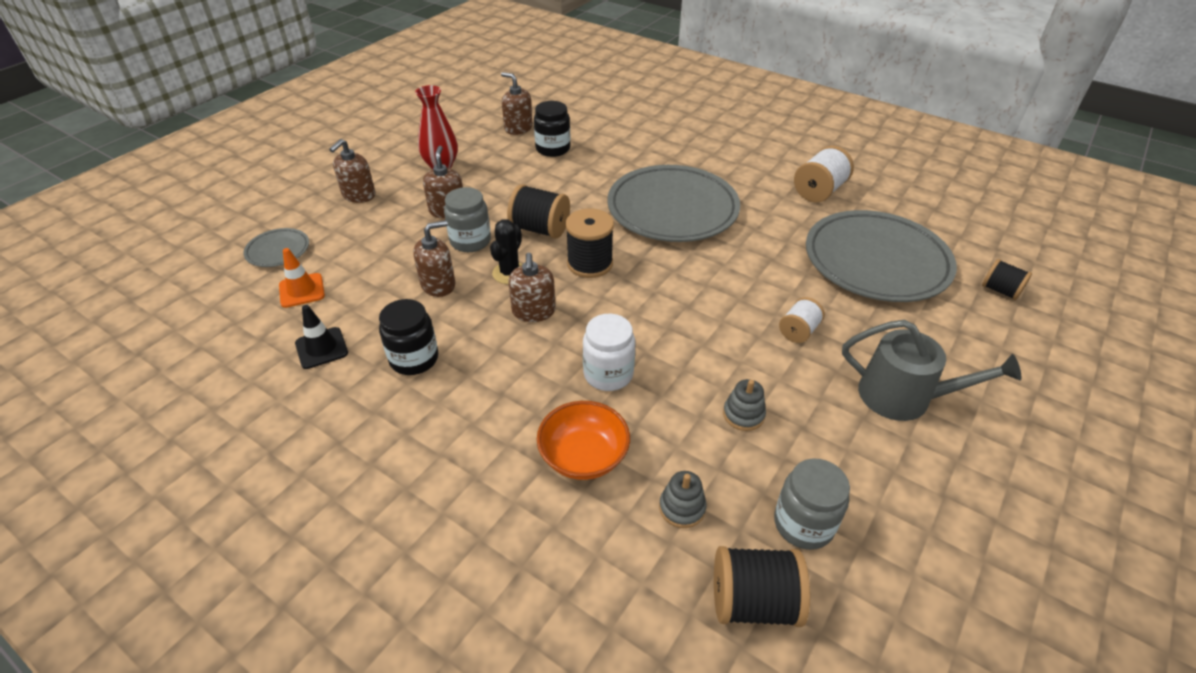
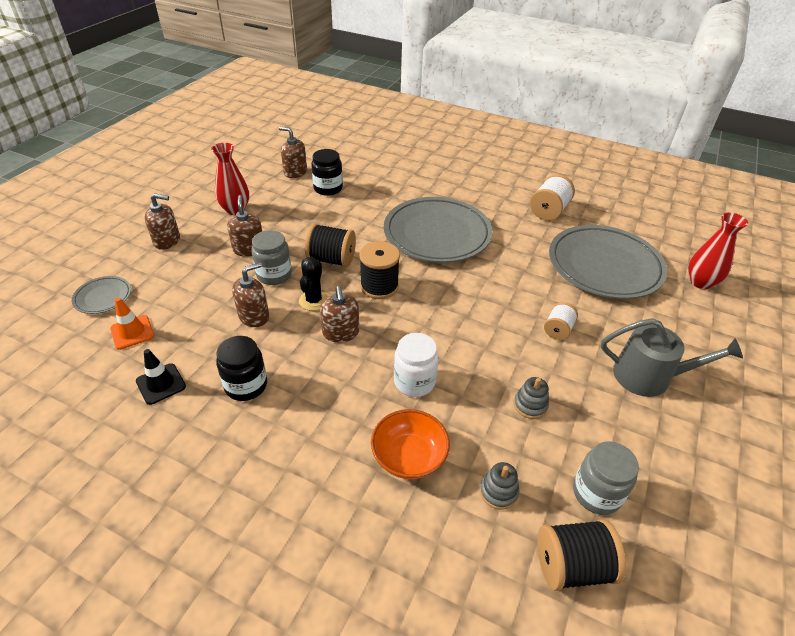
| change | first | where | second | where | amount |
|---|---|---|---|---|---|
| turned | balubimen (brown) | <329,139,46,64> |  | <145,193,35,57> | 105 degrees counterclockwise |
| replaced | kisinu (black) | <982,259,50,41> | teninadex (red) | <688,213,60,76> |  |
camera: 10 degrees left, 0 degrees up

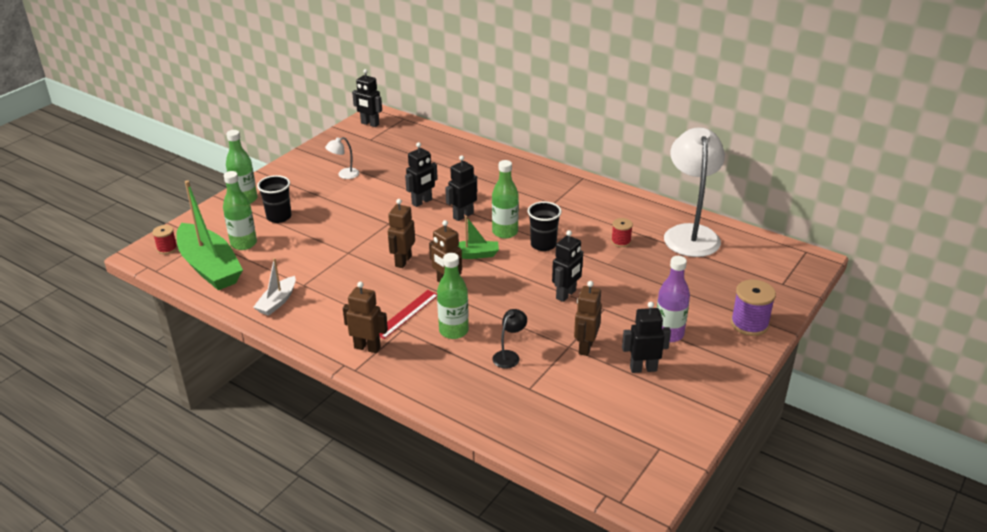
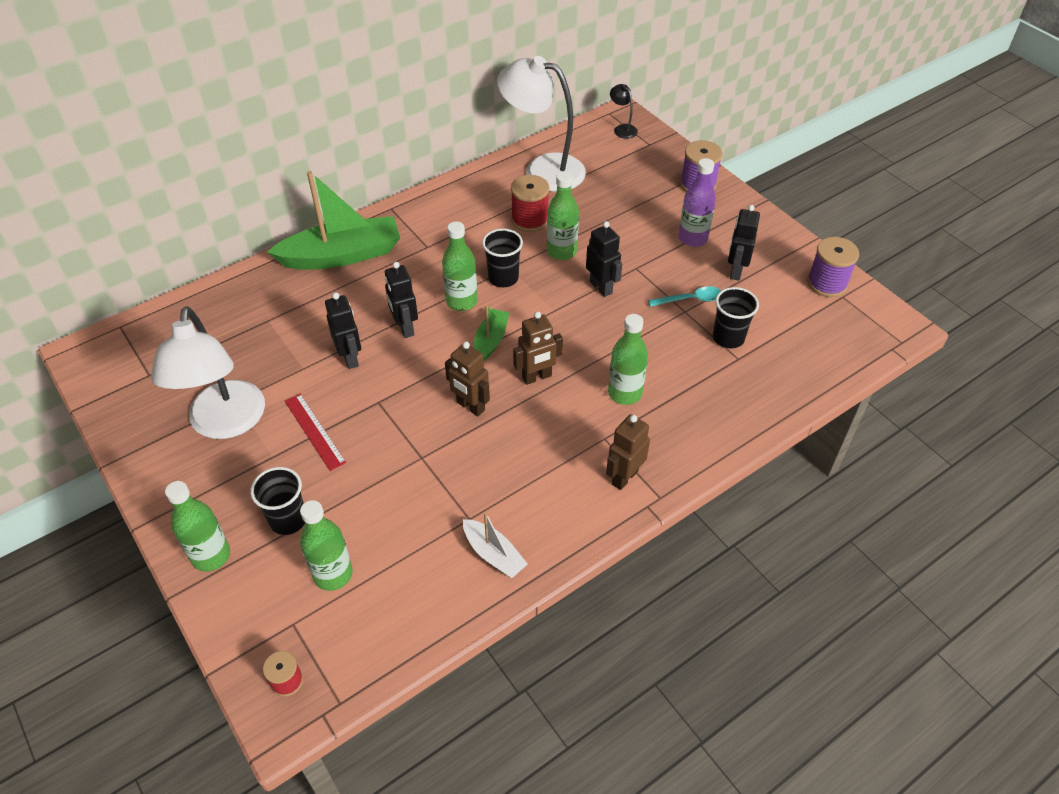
| change | first | where | second | where | amount |
|---|---|---|---|---|---|
| resized | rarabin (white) | <325,137,34,42> |  | <151,306,114,133> | x2.43 |
| moved | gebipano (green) | <176,180,67,110> |  | <267,171,133,98> |  |
| moved | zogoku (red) | <379,290,58,49> |  | <285,394,61,77> |  |
| resized | kisinu (red) | <611,218,22,29> |  | <511,175,38,57> | x1.69 |
| added |  |  | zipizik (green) | <547,172,32,88> |  |
| moved | rarabin (black) | <492,309,35,60> |  | <610,84,28,55> |  |
| replaced | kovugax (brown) | <574,281,28,75> | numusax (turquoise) | <648,286,73,21> |  |
| added |  |  | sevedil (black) | <713,287,46,61> |  |
| added |  |  | kisinu (purple) | <807,237,52,60> |  |
| removed | kovugax (black) | <352,69,30,58> |  |  |  |
camera: 70 degrees left, 15 degrees up

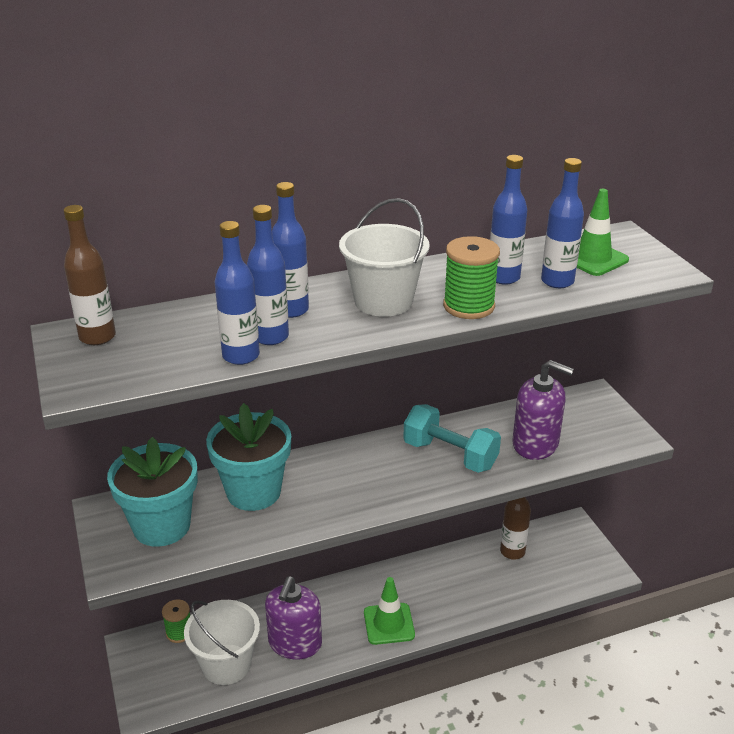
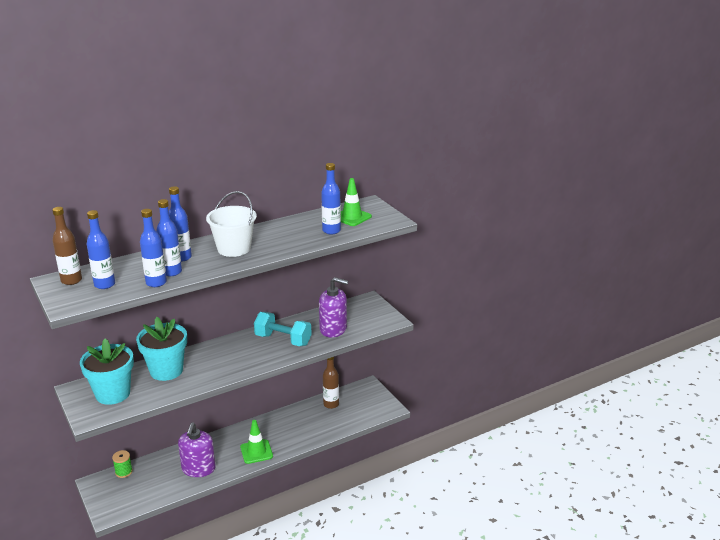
| change | first | where | second | where | amount |
|---|---|---|---|---|---|
| moved | zipizik (blue) | <490,155,37,130> |  | <87,210,28,79> |  |
| removed | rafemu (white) | <184,600,76,85> |  |  |  |
| removed | kisinu (green) | <443,236,57,83> |  |  |  |
camera: 10 degrees left, 5 degrees down

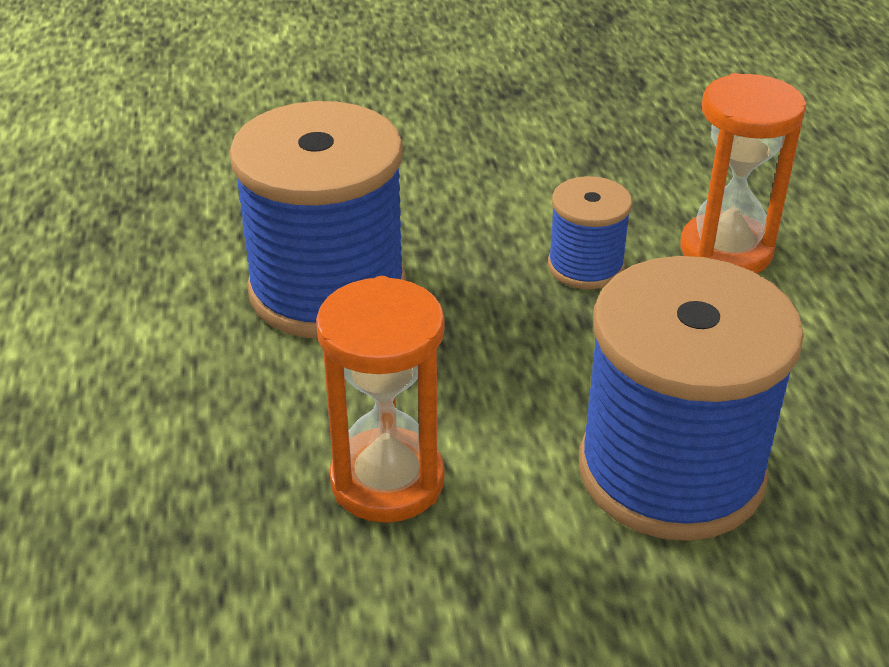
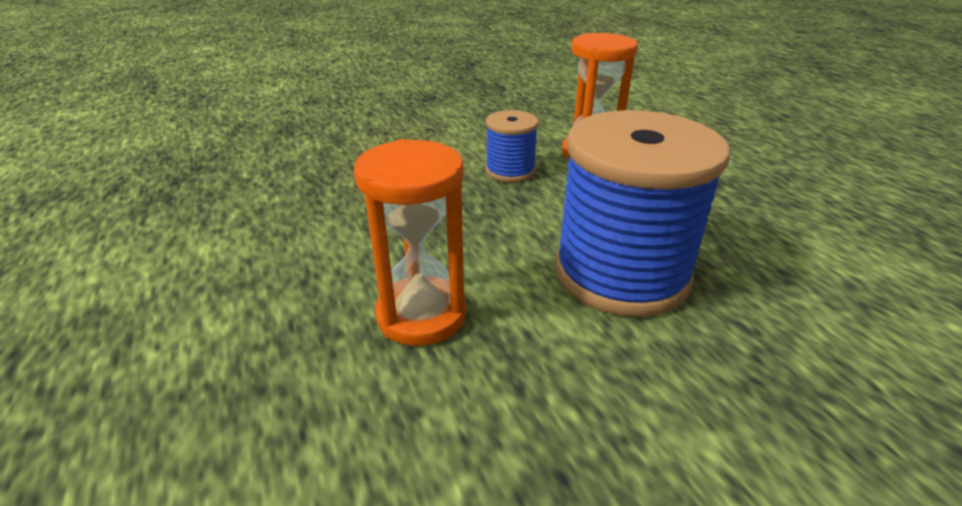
| change | first | where | second | where | amount |
|---|---|---|---|---|---|
| removed | kisinu (blue) | <230,101,176,237> |  |  |  |
camera: 15 degrees left, 5 degrees down

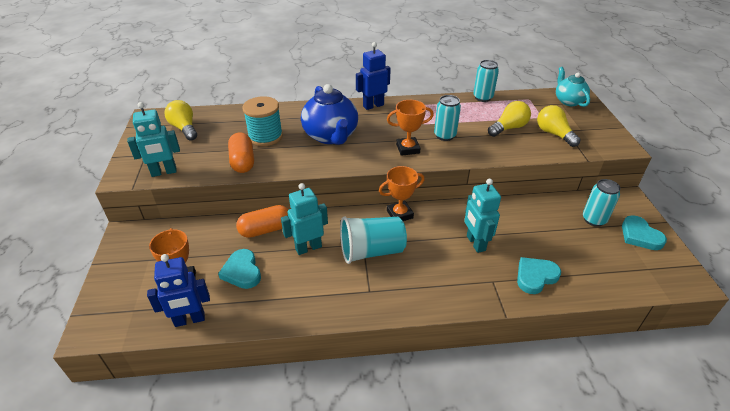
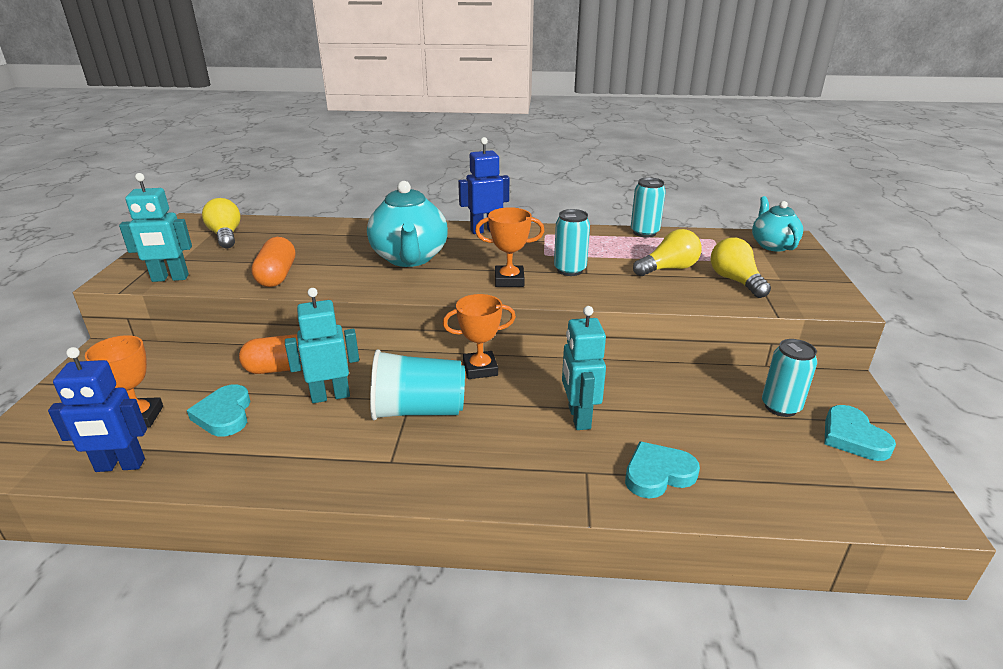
| change | first | where | second | where | amount |
|---|---|---|---|---|---|
| recoloured | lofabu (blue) | <301,84,57,61> | lofabu (turquoise) | <367,181,81,86> |  |
| removed | kisinu (turquoise) | <242,96,41,50> |  |  |  |
camera: 10 degrees right, 10 degrees down

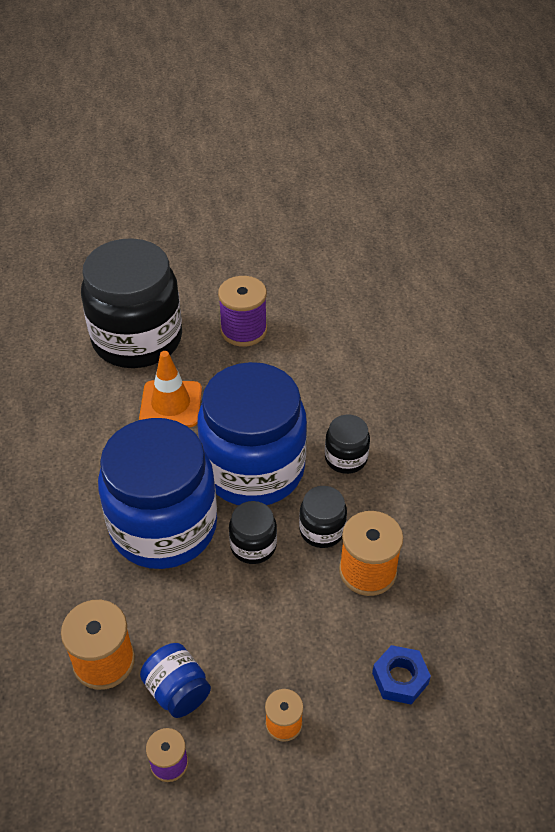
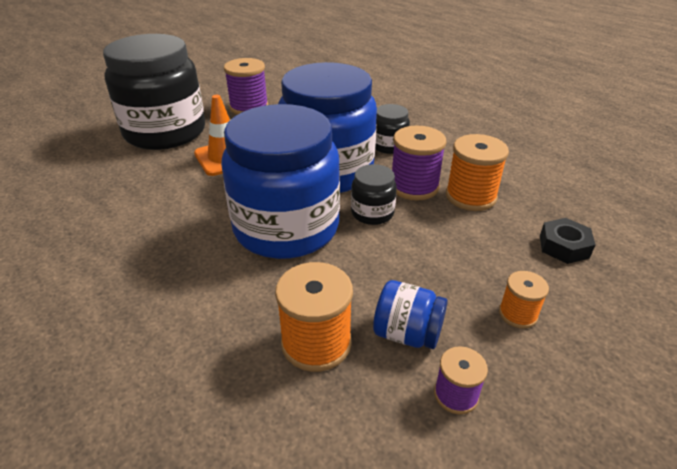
| change | first | where | second | where | amount |
|---|---|---|---|---|---|
| replaced | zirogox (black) | <299,486,48,62> | kisinu (purple) | <392,126,54,75> |  |
| recoloured | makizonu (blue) | <372,645,59,60> | makizonu (black) | <540,218,55,46> |  |
camera: 30 degrees left, 10 degrees down

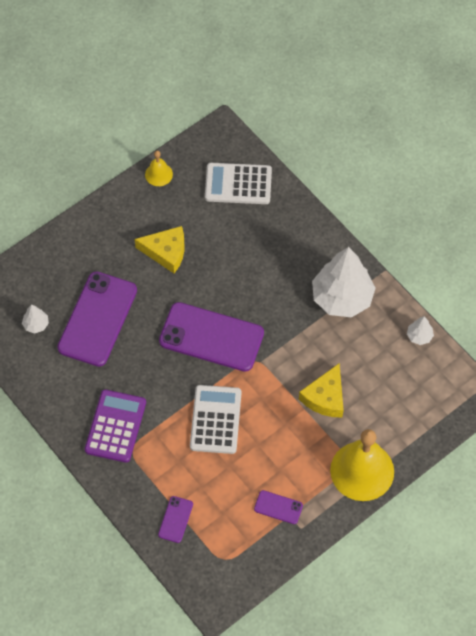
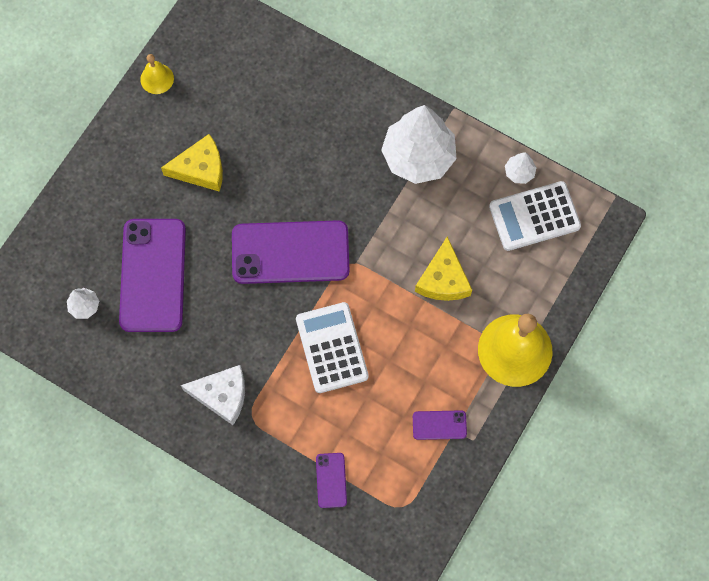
| change | first | where | second | where | amount |
|---|---|---|---|---|---|
| replaced | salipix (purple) | <85,390,61,73> | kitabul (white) | <181,365,64,60> |  |
| moved | salipix (white) | <205,163,67,41> |  | <489,181,92,70> |  |
camera: 20 degrees left, 10 degrees up

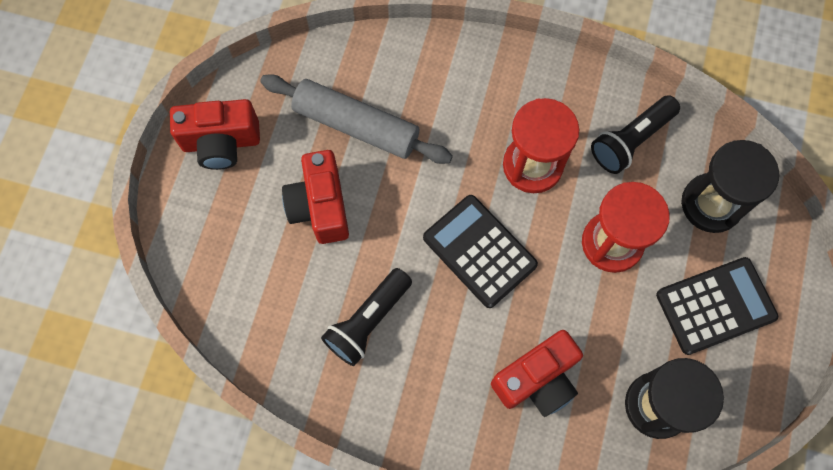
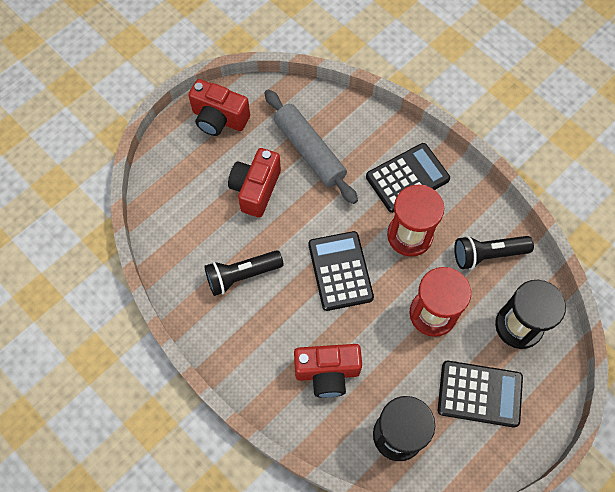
| change | first | where | second | where | amount |
|---|---|---|---|---|---|
| added |  |  | salipix (black) | <366,143,84,70> |  |
camera: 30 degrees right, 5 degrees down

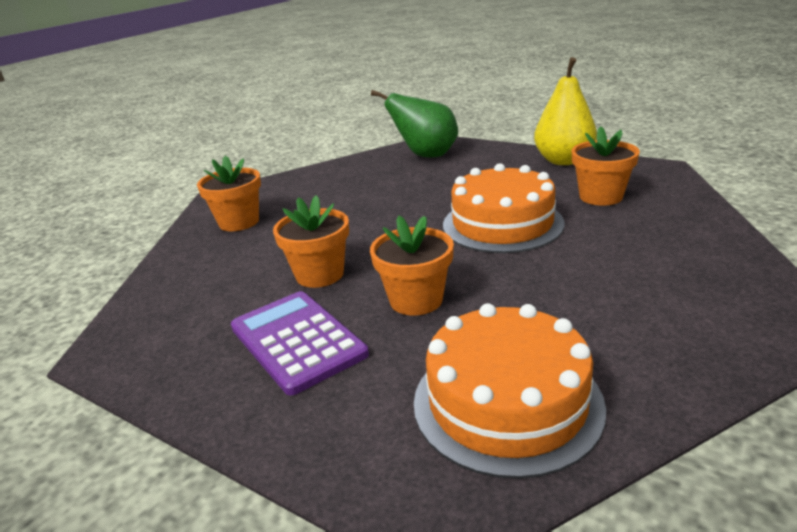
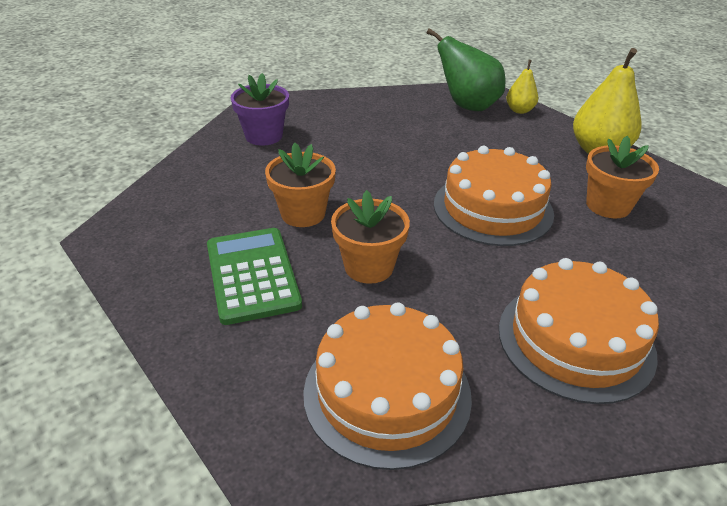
| change | first | where | second | where | amount |
|---|---|---|---|---|---|
| recoloured | salipix (purple) | <231,291,138,104> | salipix (green) | <207,228,95,97> |  |
| recoloured | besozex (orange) | <197,156,64,75> | besozex (purple) | <231,73,58,73> |  |
| added |  |  | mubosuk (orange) | <499,258,160,146> |  |
| added |  |  | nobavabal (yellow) | <506,60,32,54> |  |
camera: 15 degrees right, 10 degrees up

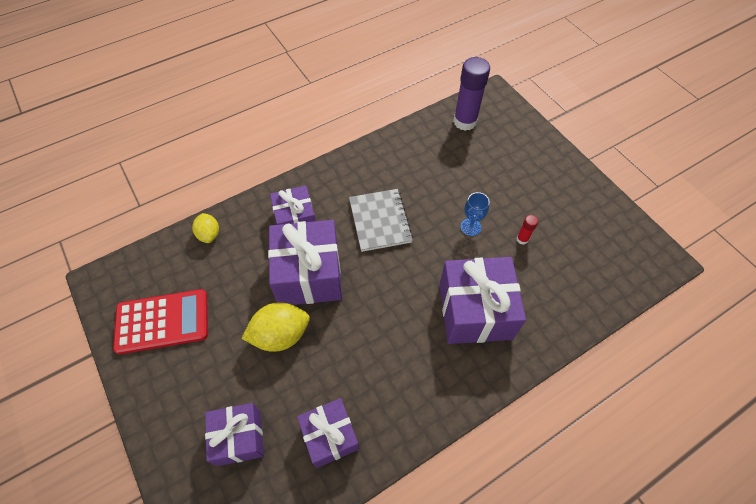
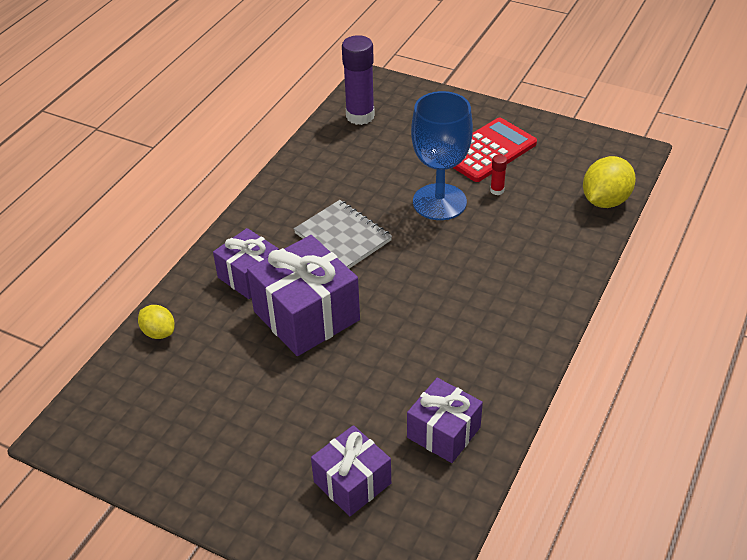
| change | first | where | second | where | amount |
|---|---|---|---|---|---|
| resized | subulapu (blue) | <460,192,30,44> |  | <411,91,62,129> | x2.18 |
| moved | salipix (red) | <113,289,95,65> |  | <453,117,84,65> |  |
| moved | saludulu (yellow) | <241,302,69,50> |  | <583,156,53,52> |  |
| removed | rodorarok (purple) | <439,257,87,87> |  |  |  |
camera: 30 degrees left, 15 degrees down

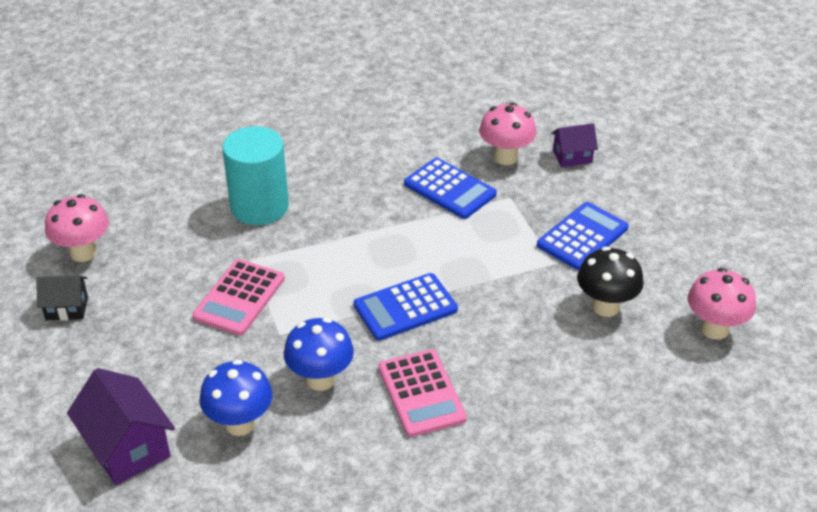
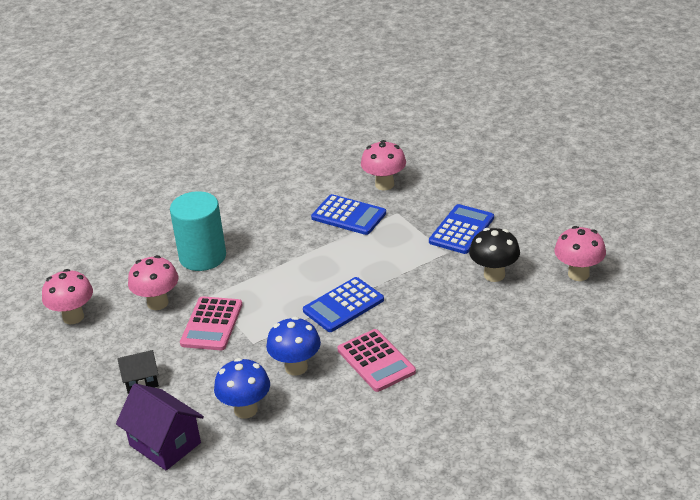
| change | first | where | second | where | amount |
|---|---|---|---|---|---|
| moved | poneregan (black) | <36,275,52,46> |  | <117,350,42,44> |  |
| added |  |  | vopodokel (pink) | <128,255,51,55> |  |
| removed | poneregan (purple) | <551,123,47,44> |  |  |  |
camera: 10 degrees left, 5 degrees down

